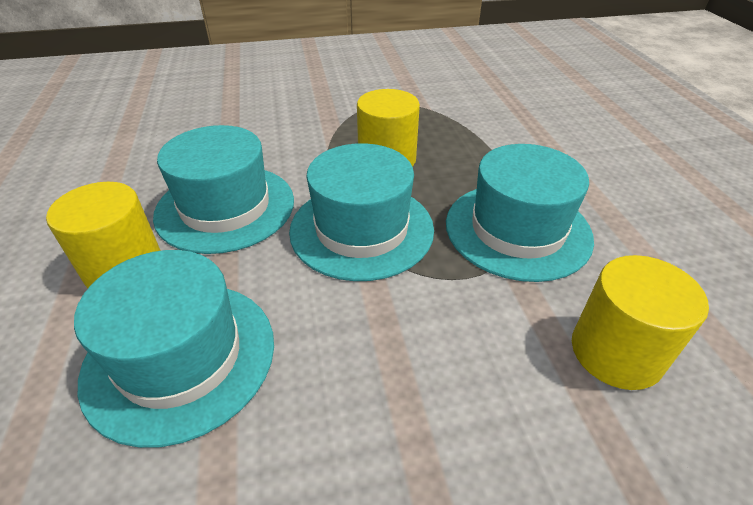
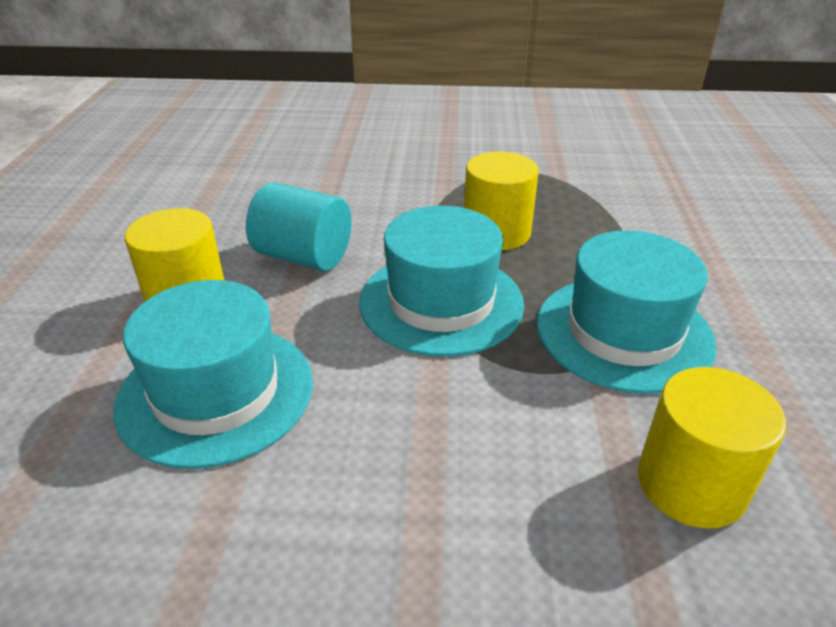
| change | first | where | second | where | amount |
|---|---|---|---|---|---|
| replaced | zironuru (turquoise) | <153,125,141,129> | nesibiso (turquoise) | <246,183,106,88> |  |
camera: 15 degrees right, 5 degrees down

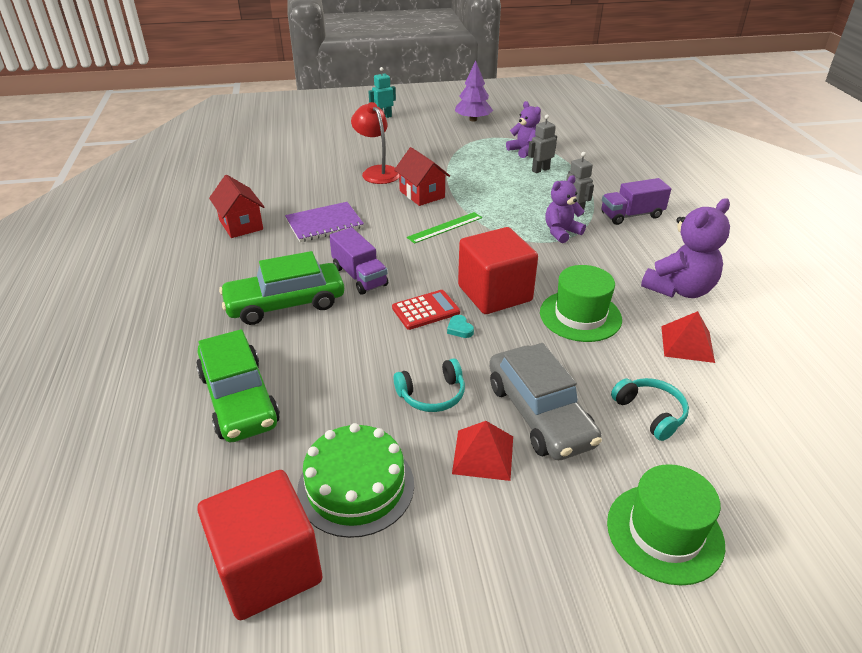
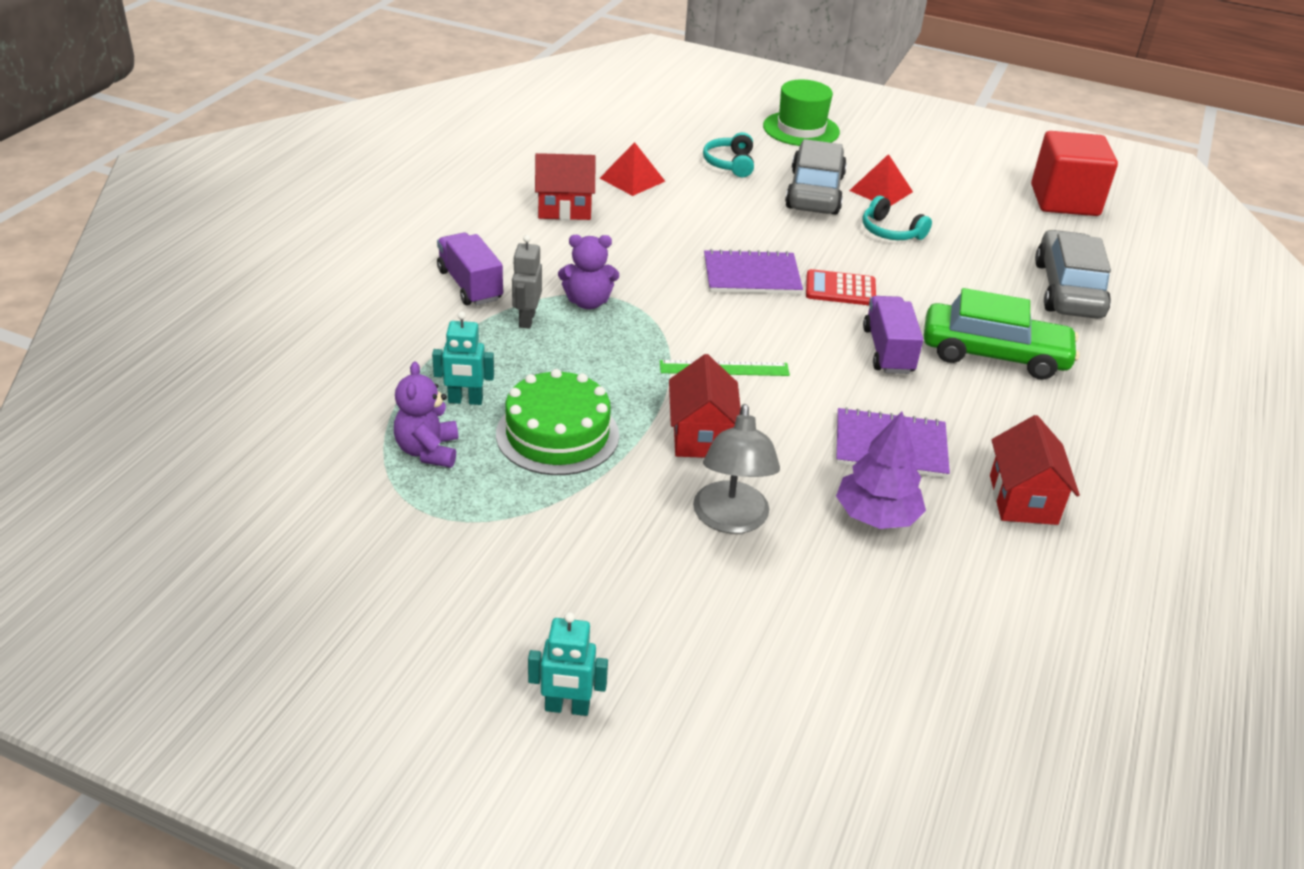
| change | first | where | second | where | amount |
|---|---|---|---|---|---|
| recoloured | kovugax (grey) | <528,115,29,58> | kovugax (turquoise) | <432,312,62,93> |  |
| turned | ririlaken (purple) | <601,178,70,47> |  | <437,232,66,73> | 135 degrees counterclockwise |
| moved | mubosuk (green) | <297,423,117,115> |  | <496,369,123,106> |  |
| replaced | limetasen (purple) | <641,198,89,100> | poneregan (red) | <535,153,60,67> |  |
| recoloured | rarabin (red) | <351,102,48,82> | rarabin (grey) | <693,404,87,130> |  |
| replaced | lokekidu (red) | <458,227,80,87> | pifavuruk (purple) | <704,249,99,45> |  |
| moved | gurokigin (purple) | <455,61,38,60> |  | <836,411,90,118> |  |
| turned | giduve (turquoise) | <393,358,72,54> |  | <863,196,69,44> | 150 degrees counterclockwise |
| recoloured | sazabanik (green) | <196,329,84,113> | sazabanik (grey) | <1035,230,76,89> |  |
| removed | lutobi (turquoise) | <447,315,27,23> |  |  |  |
| removed | zironuru (green) | <540,265,82,77> |  |  |  |
camera: 150 degrees left, 0 degrees up

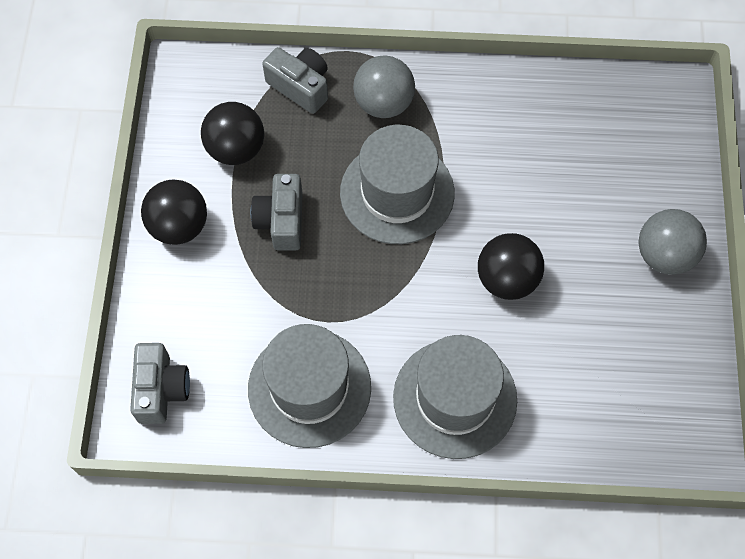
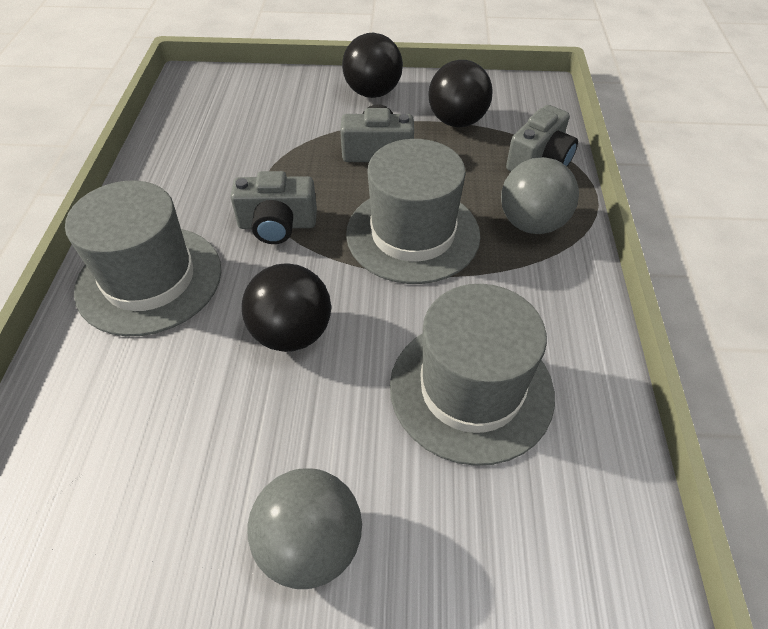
| change | first | where | second | where | amount |
|---|---|---|---|---|---|
| moved | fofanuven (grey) | <130,343,60,81> |  | <230,171,87,73> |  |
| moved | zironuru (grey) | <248,324,123,124> |  | <390,284,165,182> |  |
camera: 90 degrees right, 15 degrees down

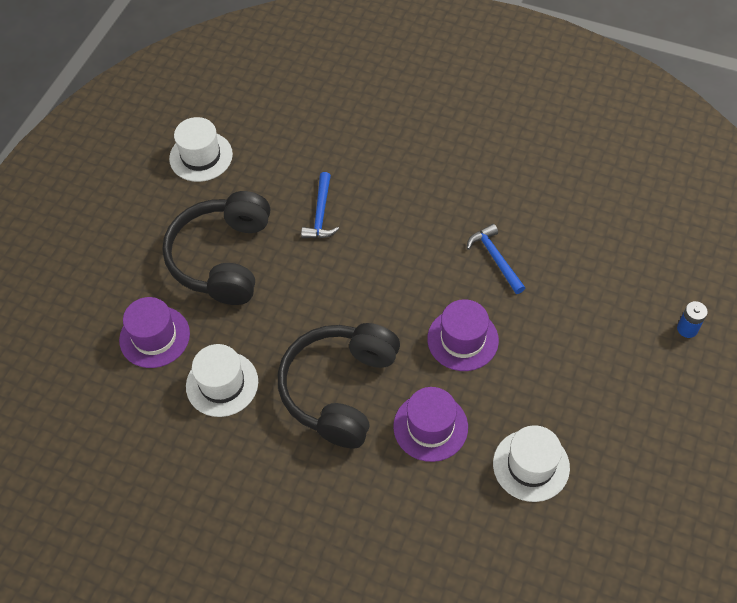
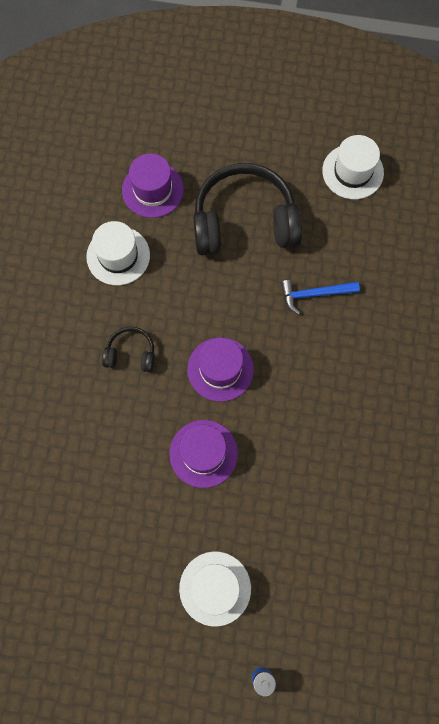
| change | first | where | second | where | amount |
|---|---|---|---|---|---|
| resized | giduve (black) | <278,323,122,125> |  | <102,327,53,45> | x0.46 |
| moved | zironuru (white) | <493,425,77,77> |  | <179,551,72,76> |  |
| moved | zironuru (purple) | <393,387,75,75> |  | <187,337,67,65> |  |
| removed | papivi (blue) | <467,224,58,70> |  |  |  |
camera: 75 degrees right, 15 degrees up

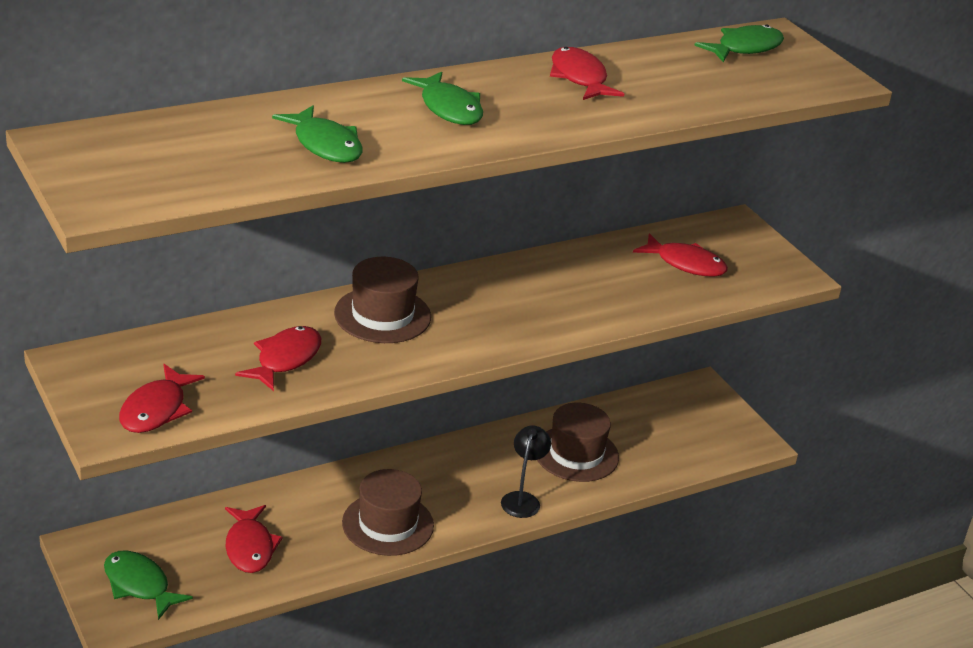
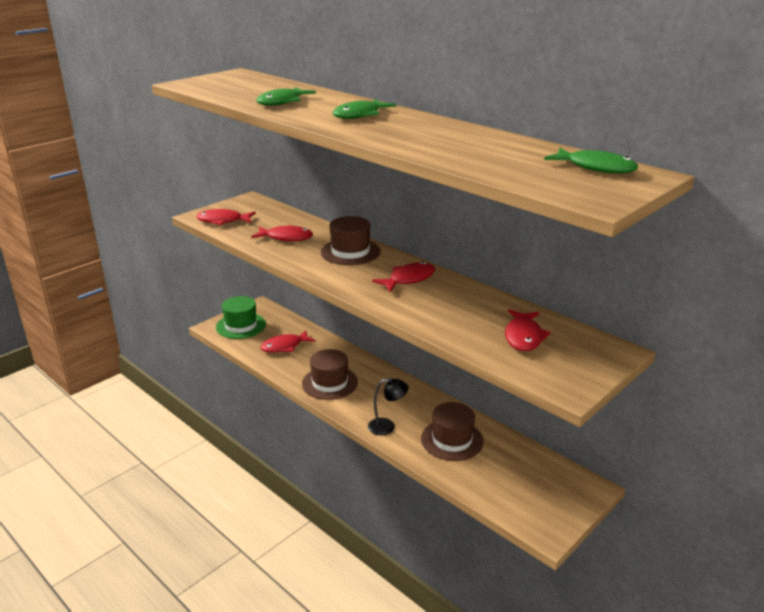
| change | first | where | second | where | amount |
|---|---|---|---|---|---|
| replaced | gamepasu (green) | <104,550,89,70> | zironuru (green) | <216,296,50,43> |  |
| moved | gamepasu (red) | <550,47,74,53> |  | <372,262,63,30> |  |
camera: 75 degrees right, 5 degrees down

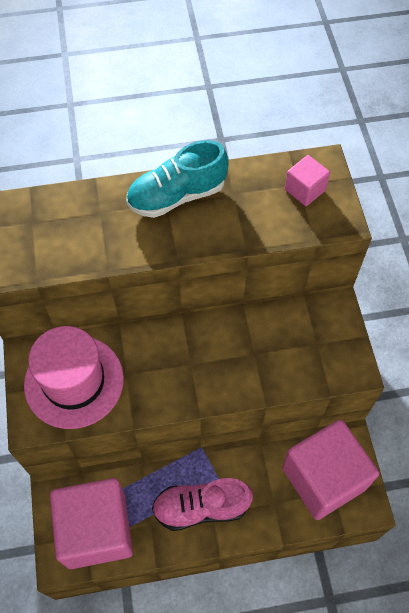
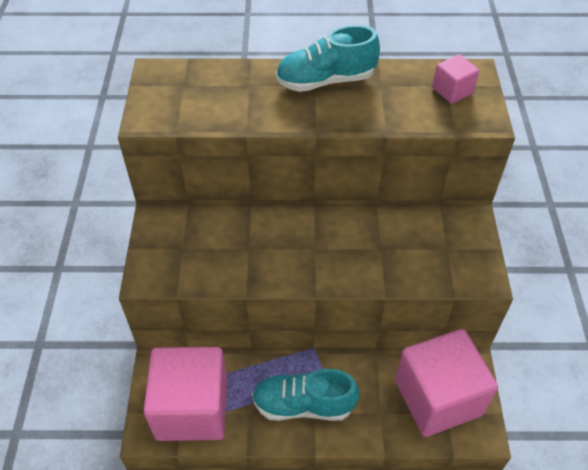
| change | first | where | second | where | amount |
|---|---|---|---|---|---|
| recoloured | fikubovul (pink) | <152,478,101,53> | fikubovul (turquoise) | <252,369,108,52> |  |
| removed | zironuru (pink) | <24,326,100,103> |  |  |  |
camera: 10 degrees right, 10 degrees down

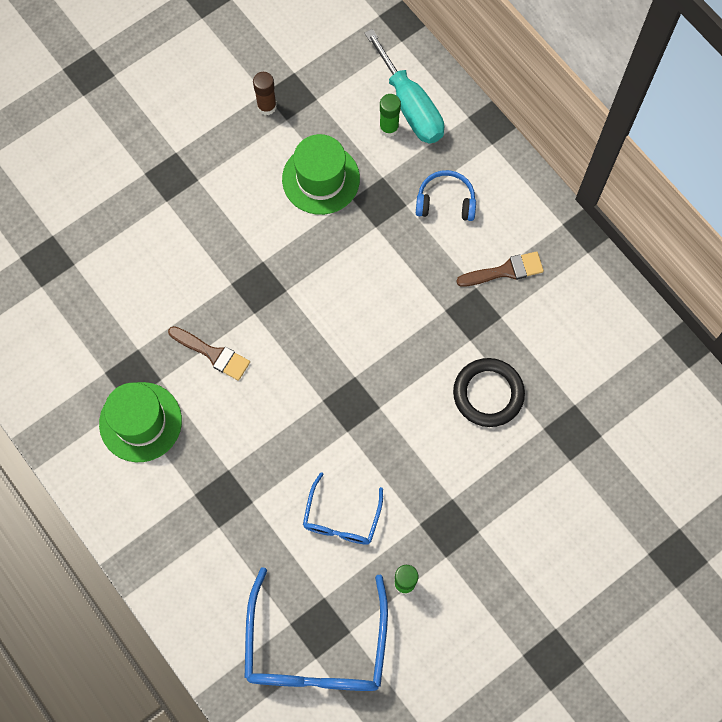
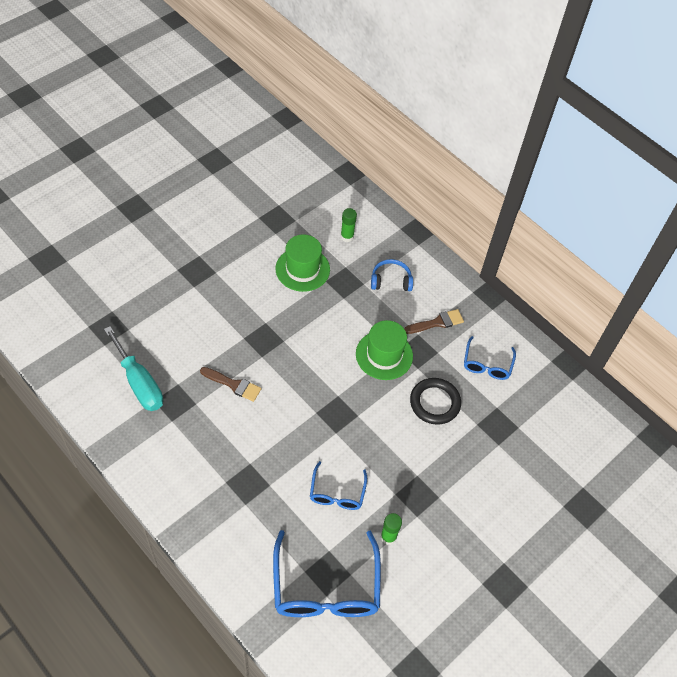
| change | first | where | second | where | amount |
|---|---|---|---|---|---|
| moved | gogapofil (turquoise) | <365,29,79,115> |  | <104,326,59,85> |  |
| moved | zironuru (green) | <99,382,83,80> |  | <356,320,57,60> |  |
| added |  |  | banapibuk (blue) | <464,336,52,44> |  |
| removed | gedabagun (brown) | <253,72,24,43> |  |  |  |
camera: 10 degrees left, 15 degrees down

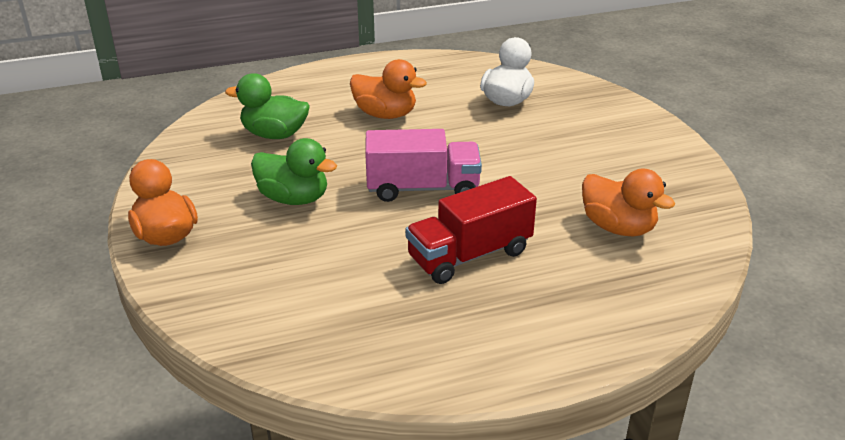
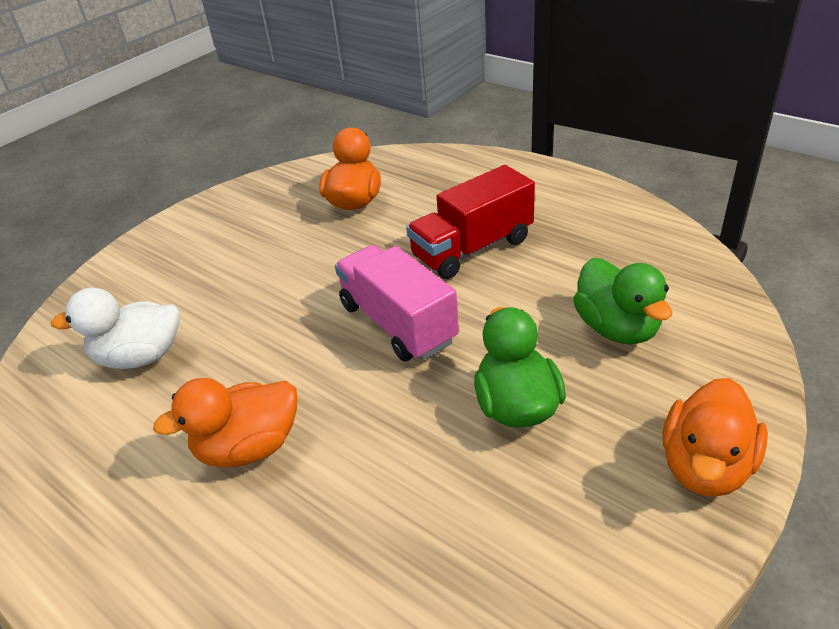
| change | first | where | second | where | amount |
|---|---|---|---|---|---|
| turned | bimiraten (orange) | <350,59,77,60> |  | <153,378,144,89> | 105 degrees counterclockwise |
| turned | ririlaken (red) | <405,176,132,108> |  | <406,165,129,114> | 120 degrees clockwise |
| moved | bimiraten (green) | <225,73,85,66> |  | <573,258,99,86> |  |
camera: 120 degrees left, 5 degrees up

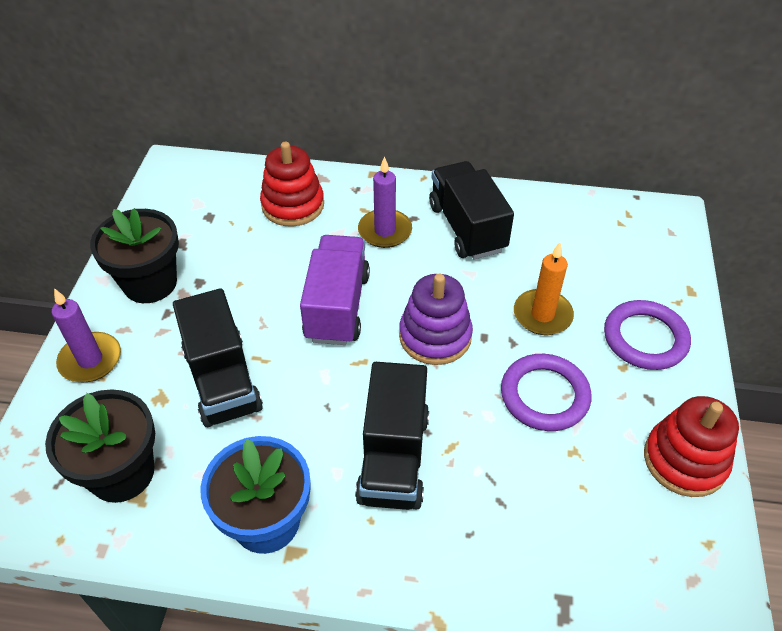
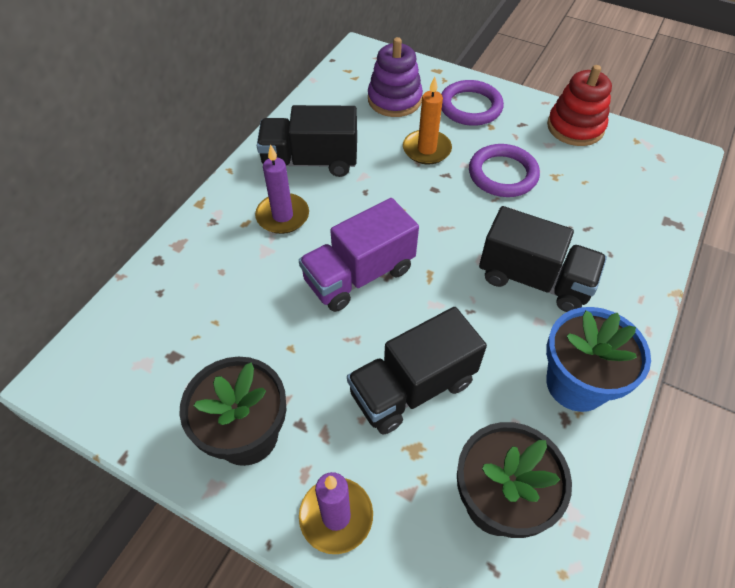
| change | first | where | second | where | amount |
|---|---|---|---|---|---|
| turned | ririlaken (purple) | <300,235,70,110> |  | <299,198,120,114> | 60 degrees counterclockwise |
| turned | ririlaken (black) | <173,288,90,139> |  | <347,307,140,127> | 150 degrees clockwise |
| moved | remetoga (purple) | <399,274,74,91> |  | <368,37,55,80> |  |
| removed | remetoga (red) | <260,142,64,84> |  |  |  |
camera: 70 degrees left, 5 degrees up

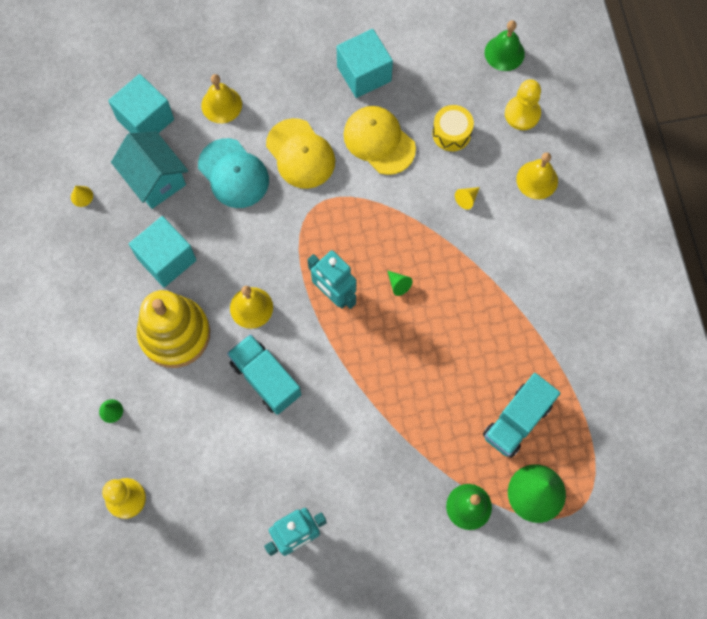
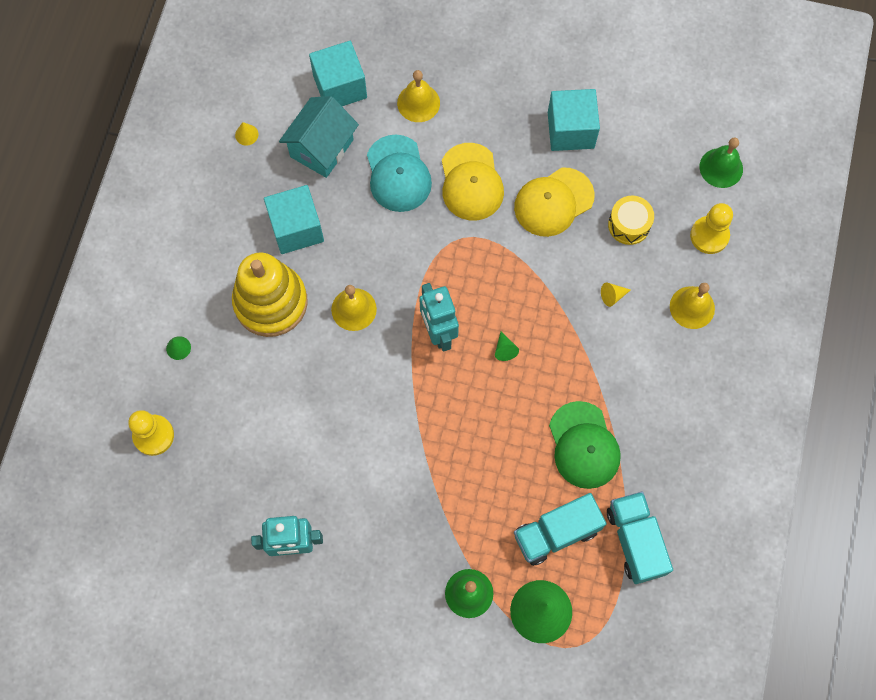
| change | first | where | second | where | amount |
|---|---|---|---|---|---|
| turned | poneregan (turquoise) | <111,131,77,78> |  | <279,96,80,82> | 45 degrees clockwise |
| turned | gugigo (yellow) | <343,106,73,69> |  | <514,167,81,70> | 105 degrees counterclockwise |
| added |  |  | gugigo (green) | <549,401,72,88> |  |
| moved | ririlaken (turquoise) | <227,334,74,81> |  | <607,492,66,92> |  |
camera: 25 degrees right, 0 degrees up

